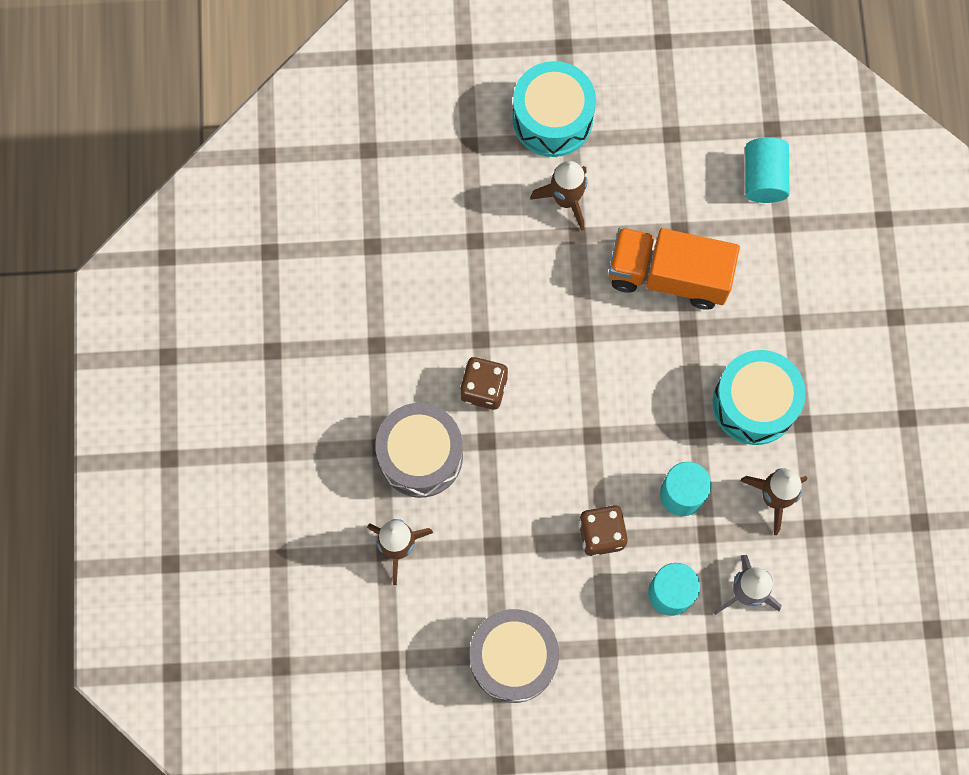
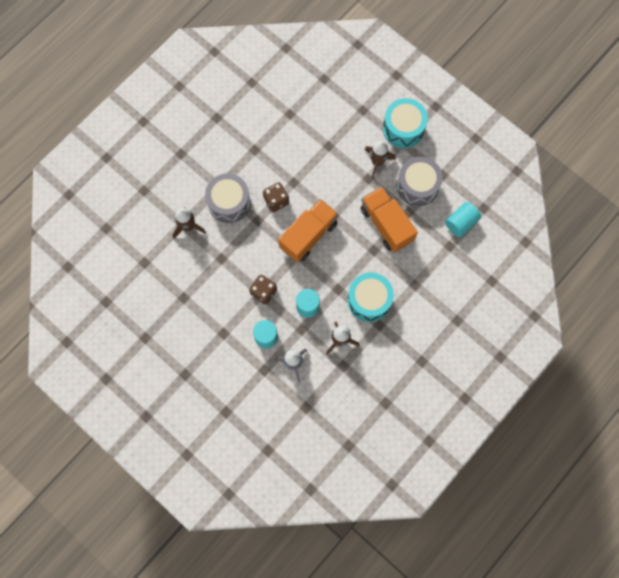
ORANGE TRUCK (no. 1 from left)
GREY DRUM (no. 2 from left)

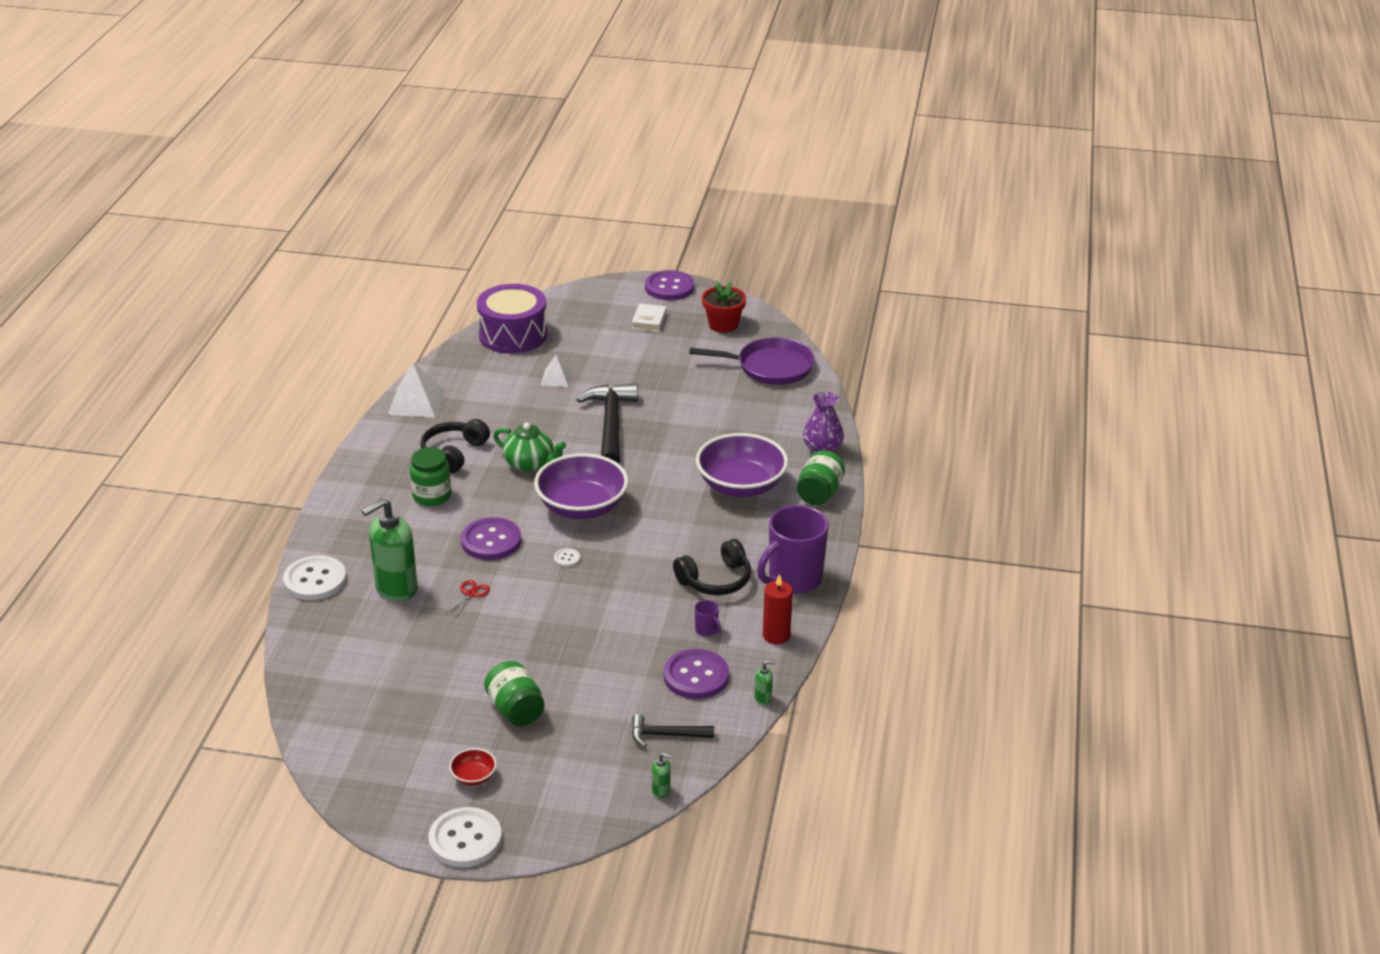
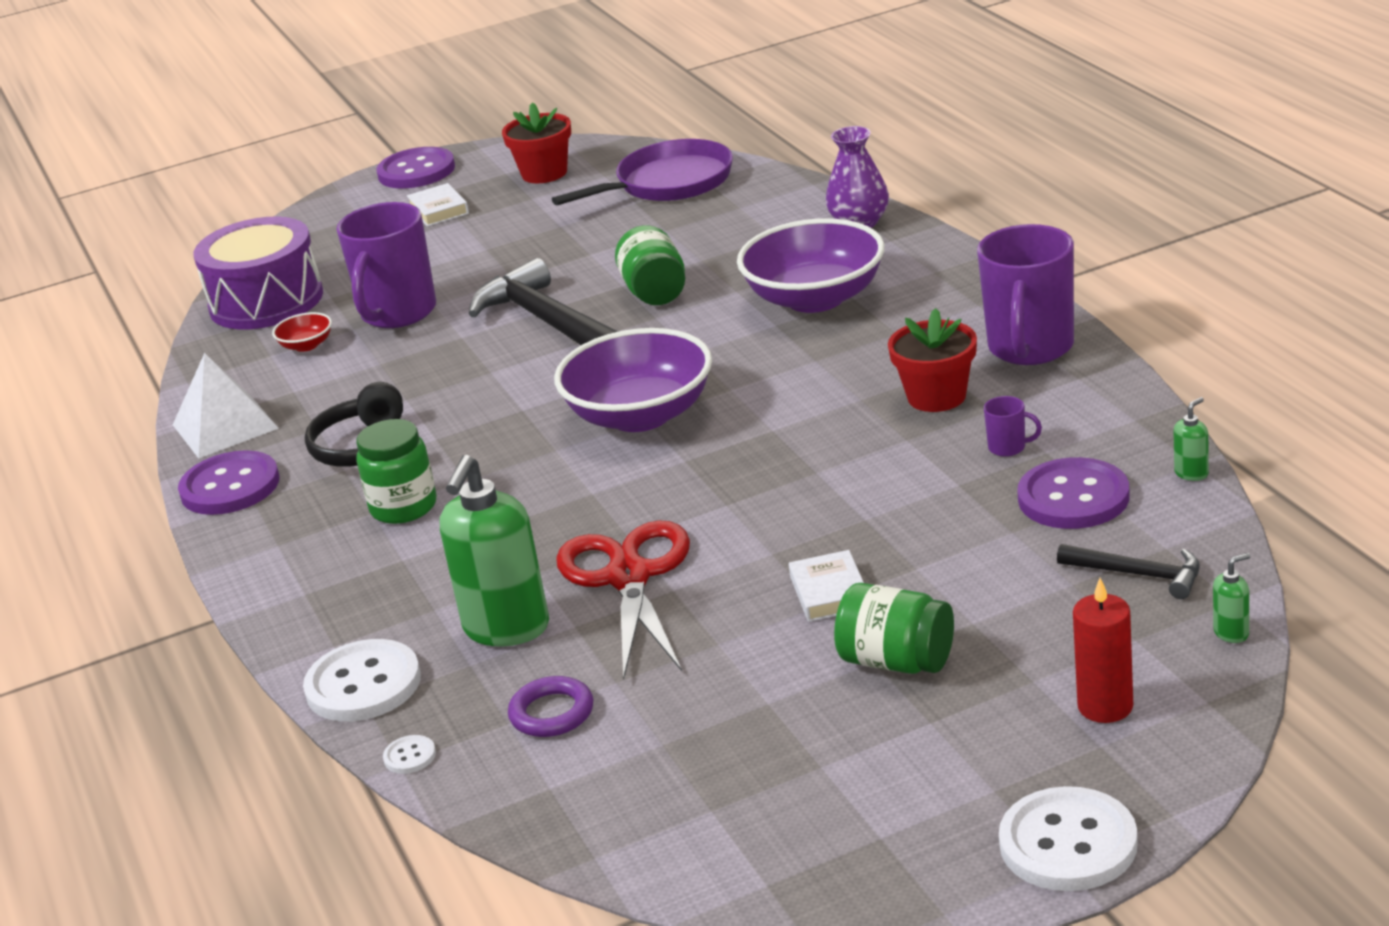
GREEN TEAPOT
PURPLE RING
WHITE BOOK (no. 2 from left)
RED BOWL
PURPLE BUTTON (no. 1 from left)
WHITE BUTTON (no. 2 from left)
RED CANDLE
GREEN JAR (no. 2 from left)
PURPLE MUG (no. 1 from left)
RED FLOWER POT (no. 2 from left)
BLACK HAMMER (no. 2 from left)
RED SCISSORS

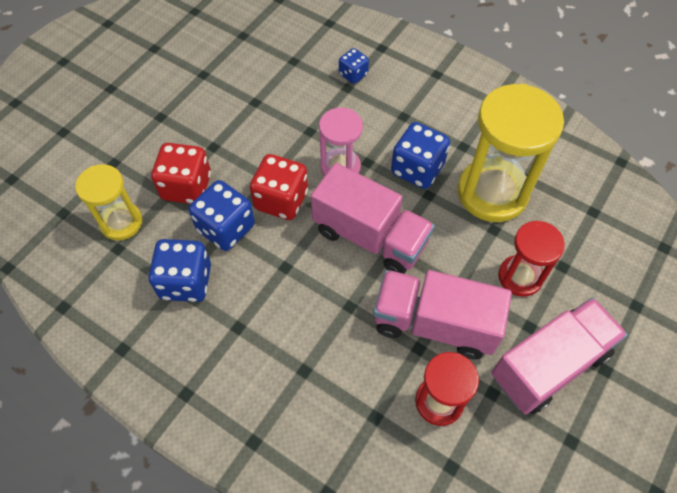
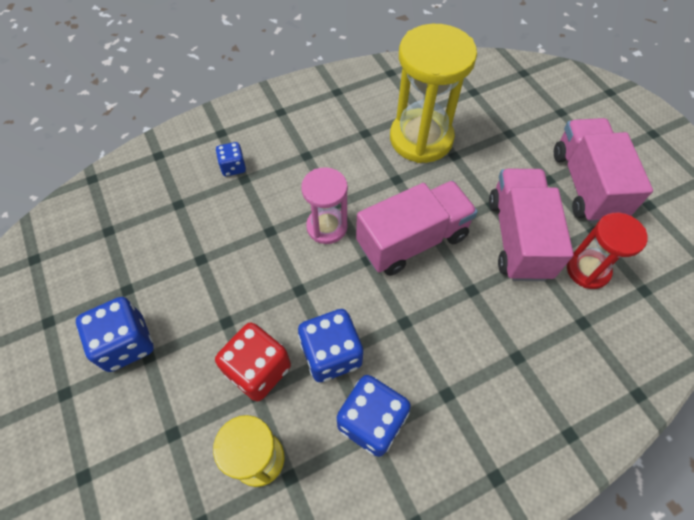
RED DICE (no. 2 from left in the first image)
RED HOURGLASS (no. 2 from left in the first image)
BLUE DICE (no. 1 from left)
PINK TRUCK (no. 2 from left)

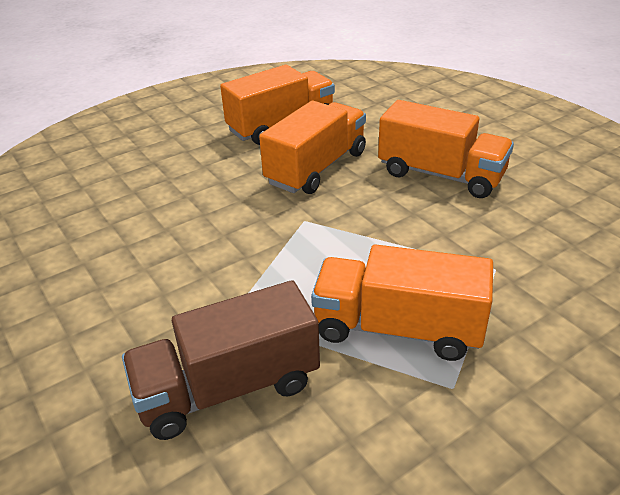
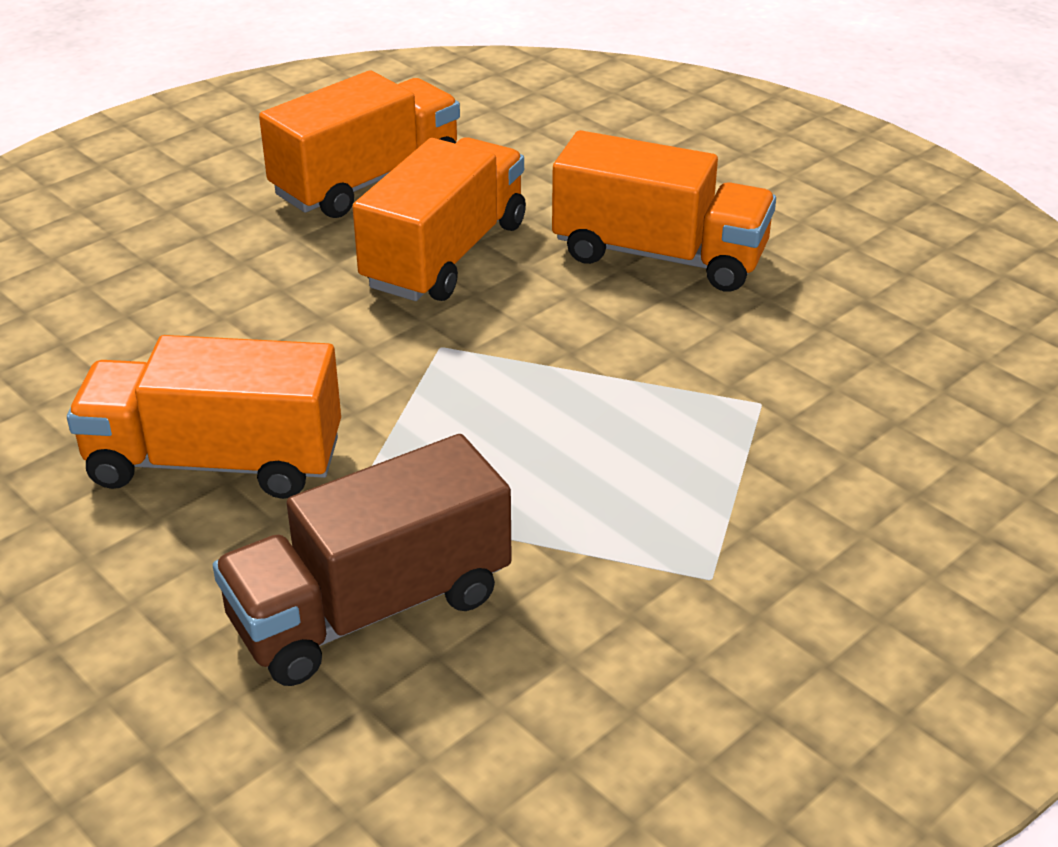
ORANGE TRUCK (no. 1 from left)

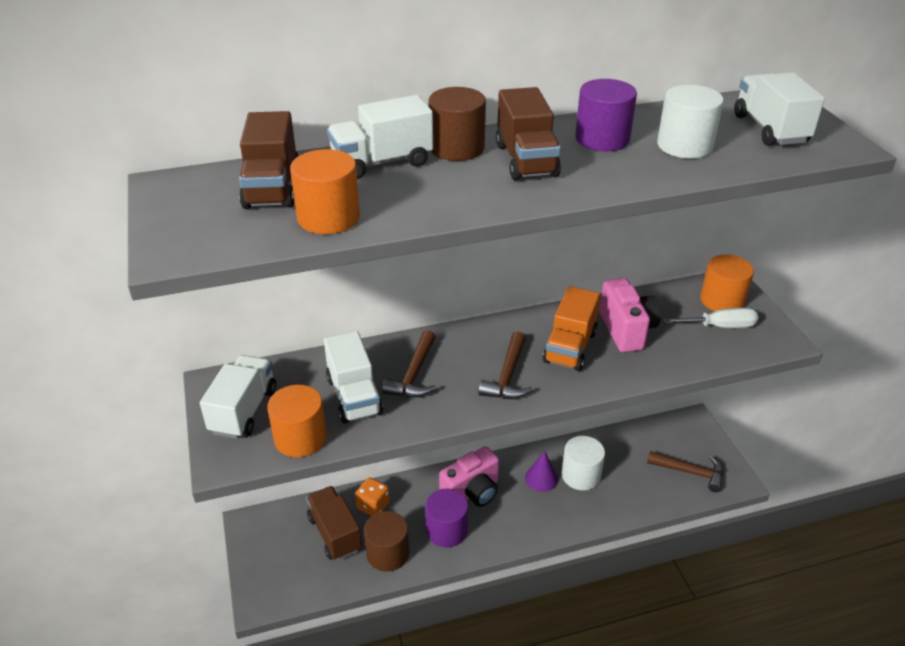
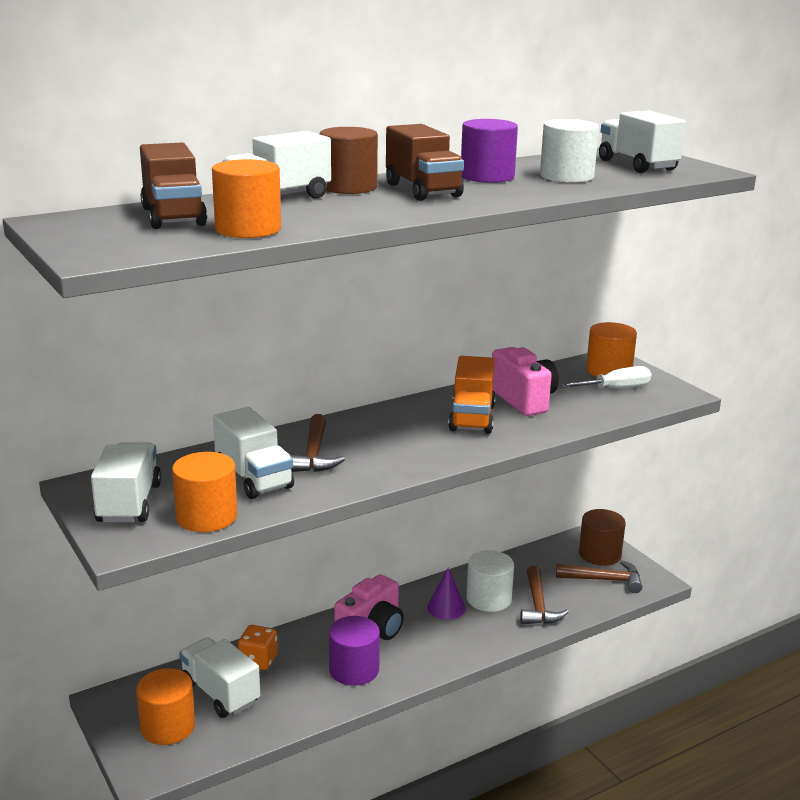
ORANGE CYLINDER (no. 1 from left)
BROWN CYLINDER (no. 2 from left)
BROWN HAMMER (no. 2 from left)
WHITE TRUCK (no. 2 from left)

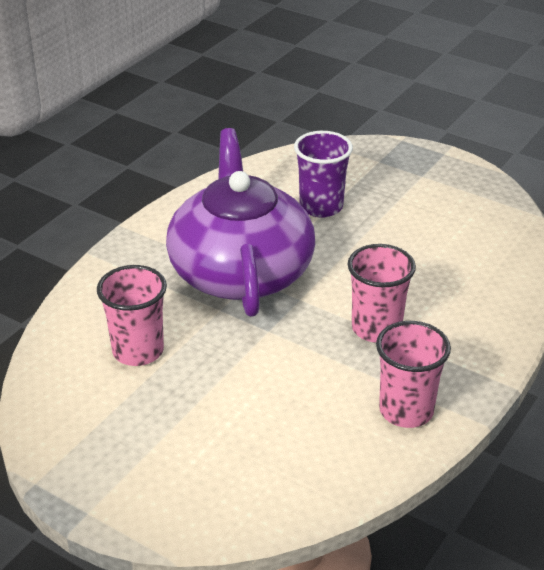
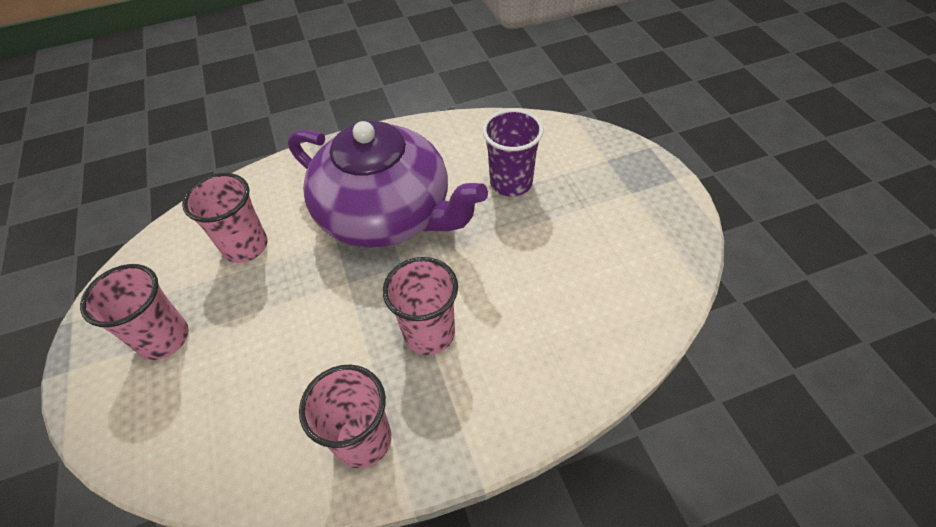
PINK CUP (no. 1 from left)
PURPLE TEAPOT

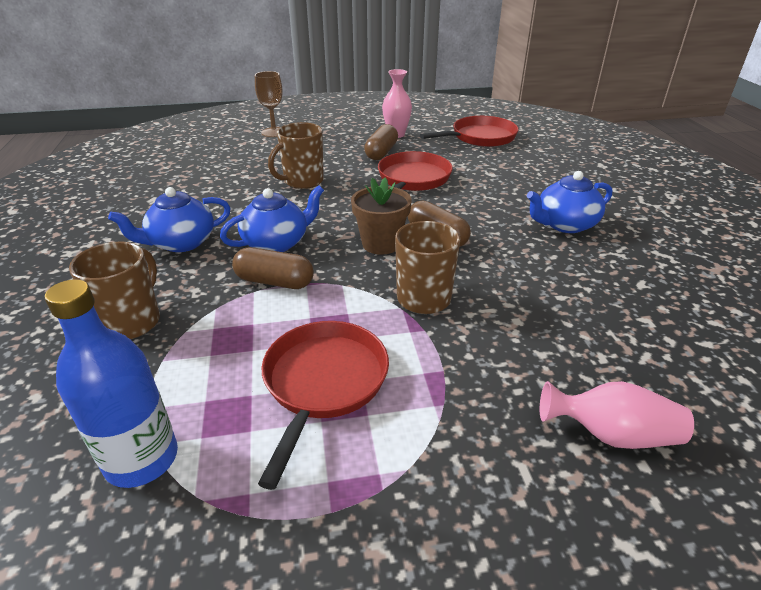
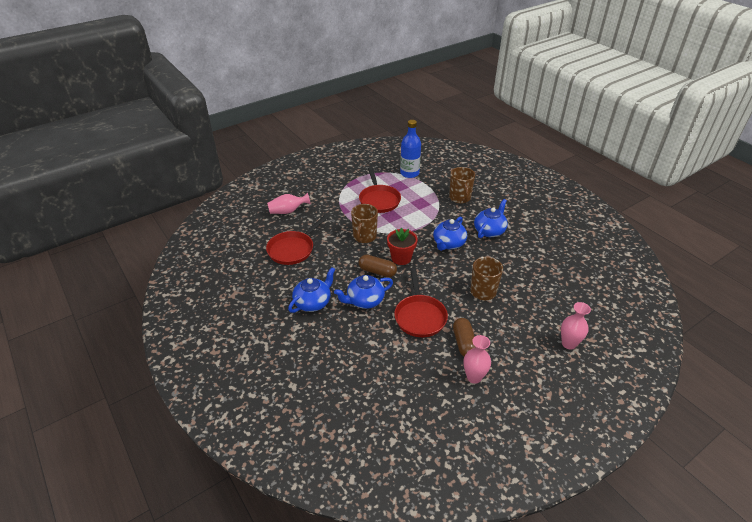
BROWN CAPSULE (no. 1 from left in the first image)
BLUE TEAPOT (no. 2 from left)
RED PAN (no. 1 from left)
PINK VASE (no. 3 from left)
RED FLOWER POT

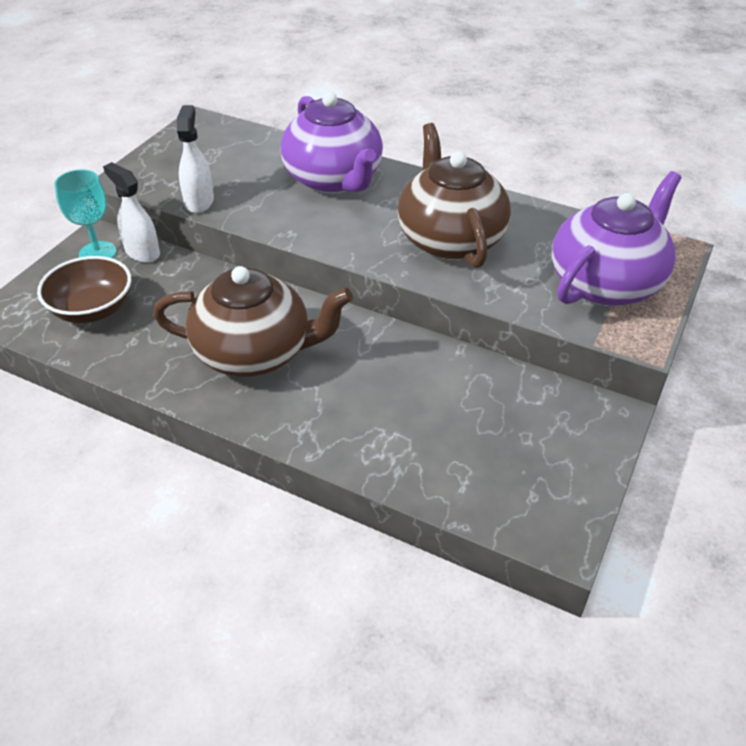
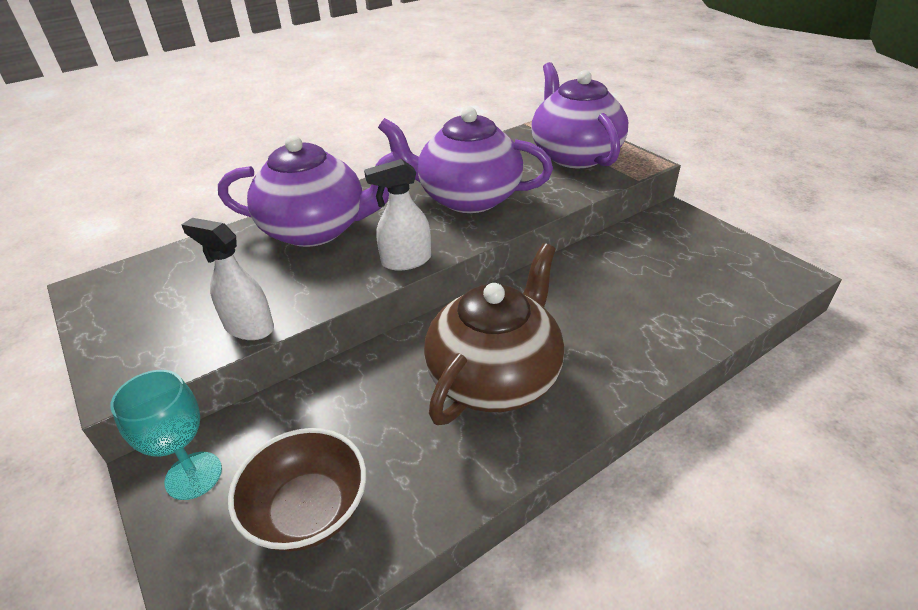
WHITE SPRAY BOTTLE (no. 2 from left)
PURPLE TEAPOT (no. 2 from left)

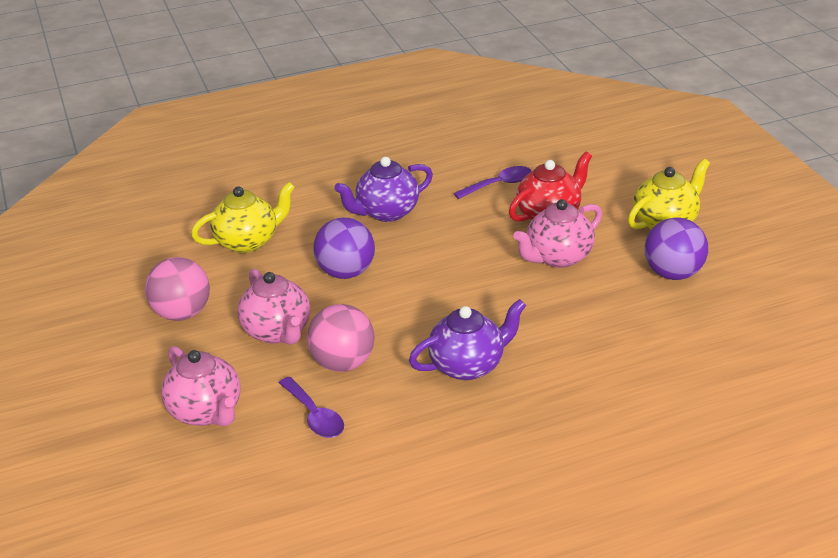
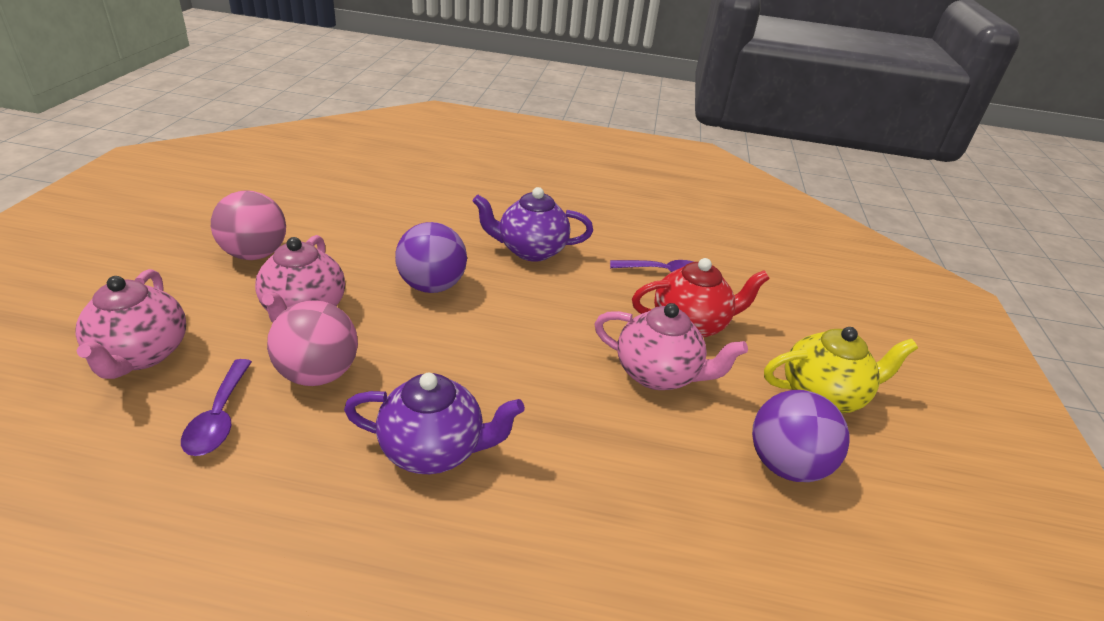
YELLOW TEAPOT (no. 1 from left in the first image)
PINK TEAPOT (no. 3 from left)

